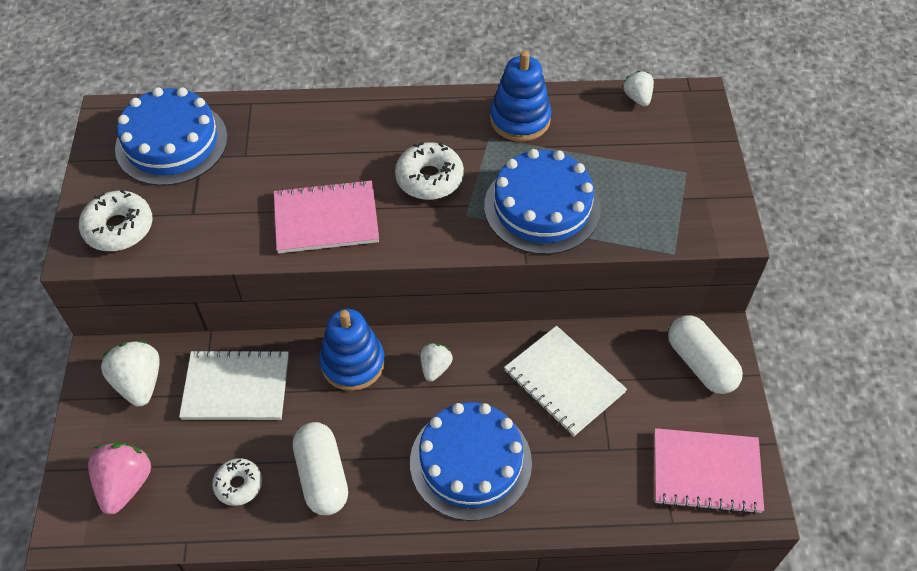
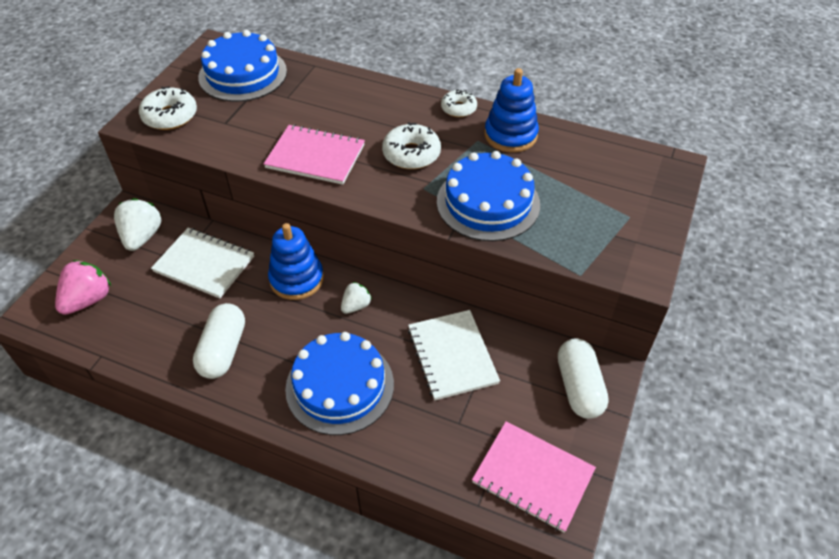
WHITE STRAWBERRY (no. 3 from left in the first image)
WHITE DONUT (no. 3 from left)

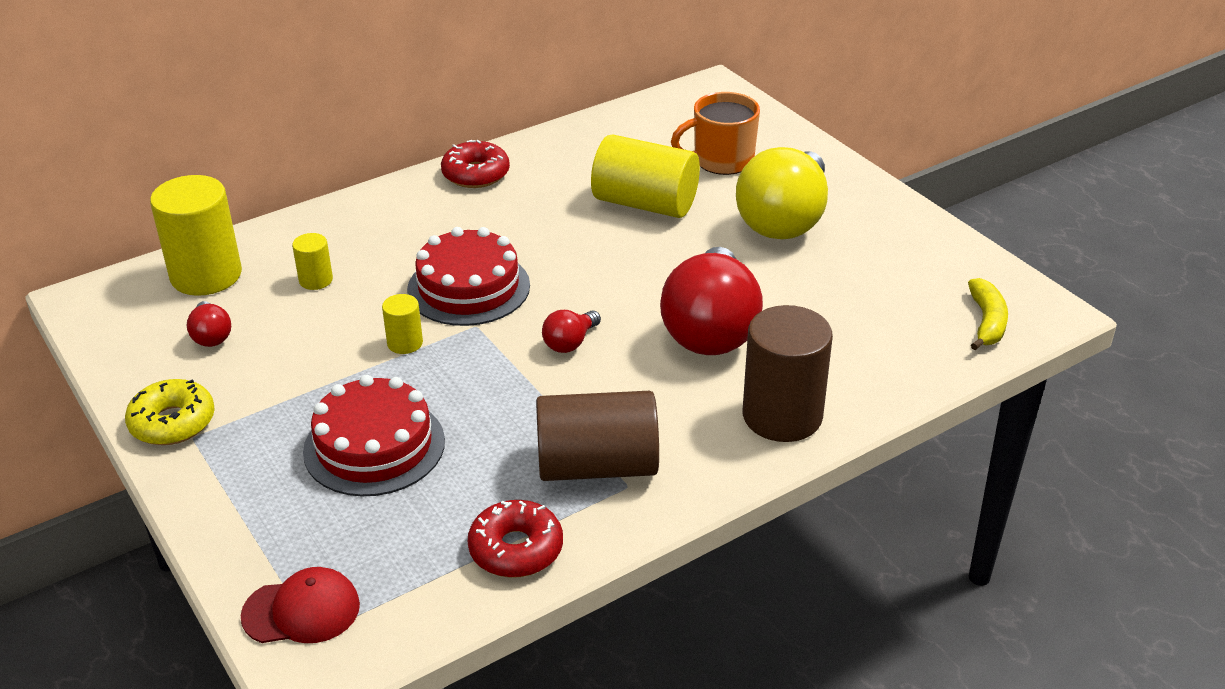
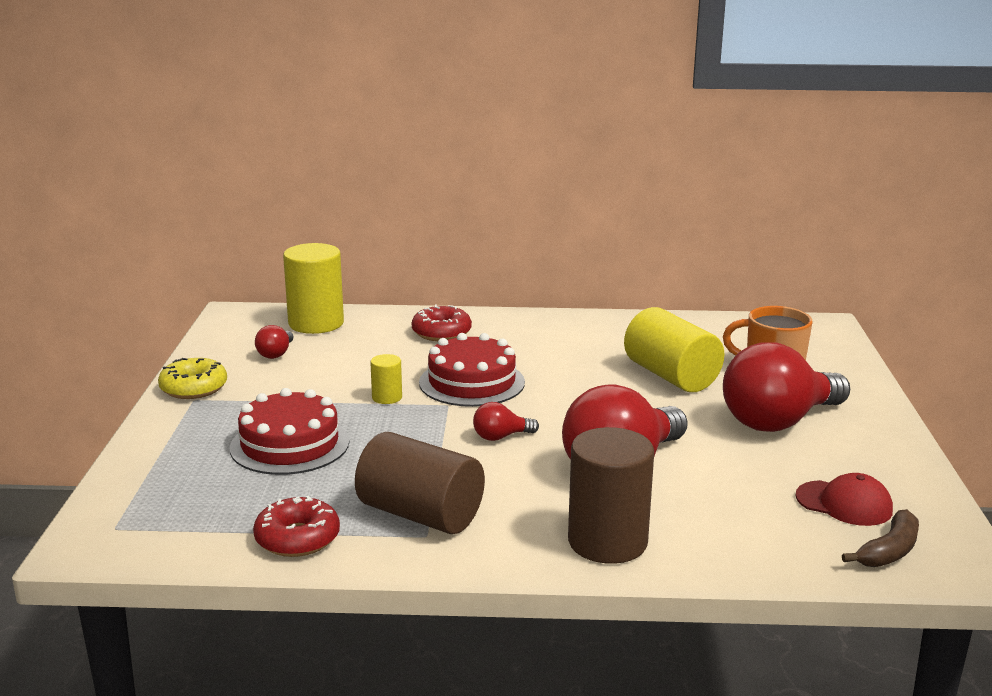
YELLOW CYLINDER (no. 2 from left in the first image)
RED CAP
RED DONUT (no. 2 from left)
RED LIGHT BULB (no. 4 from left)
BROWN BANANA

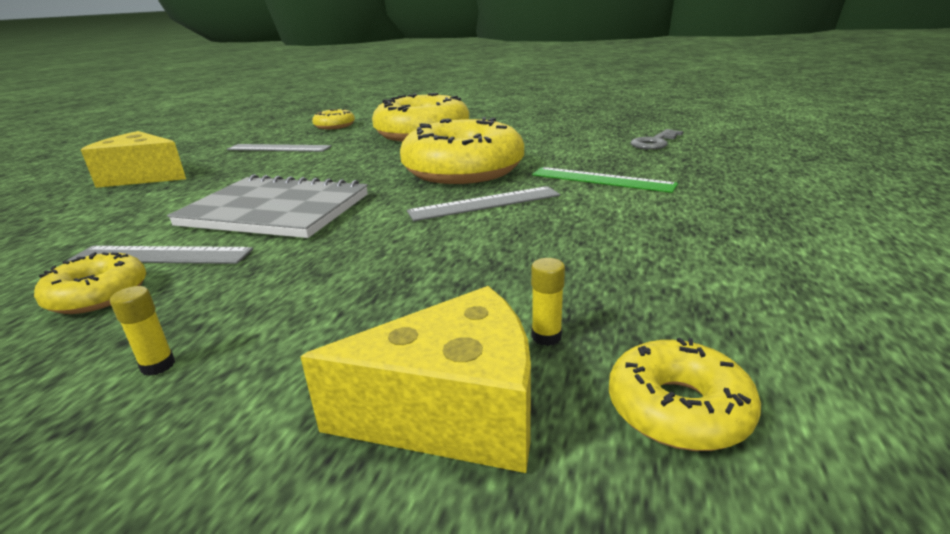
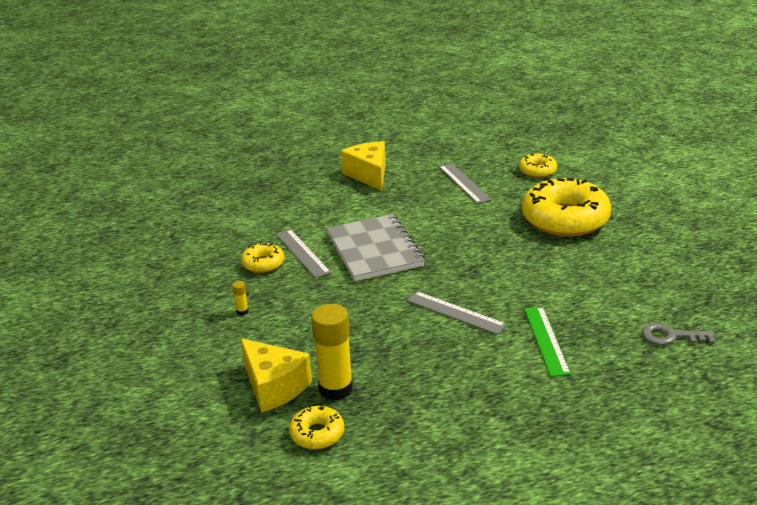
YELLOW DONUT (no. 4 from left in the first image)
YELLOW GLUE STICK (no. 2 from left)

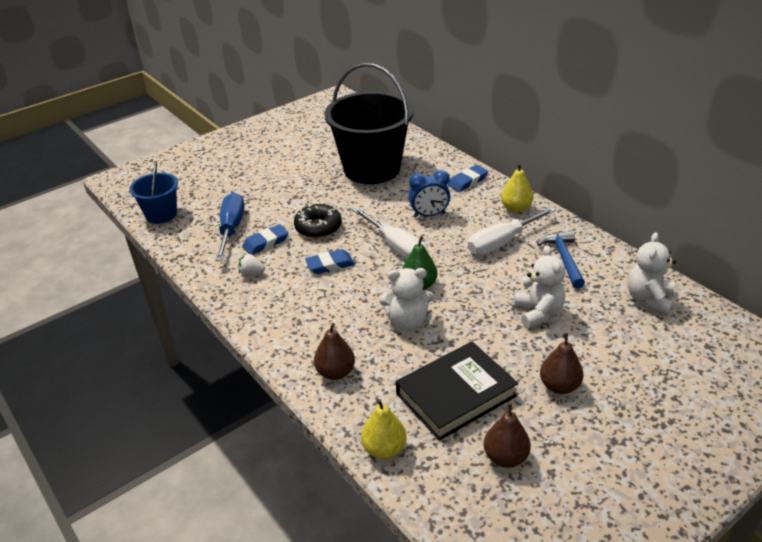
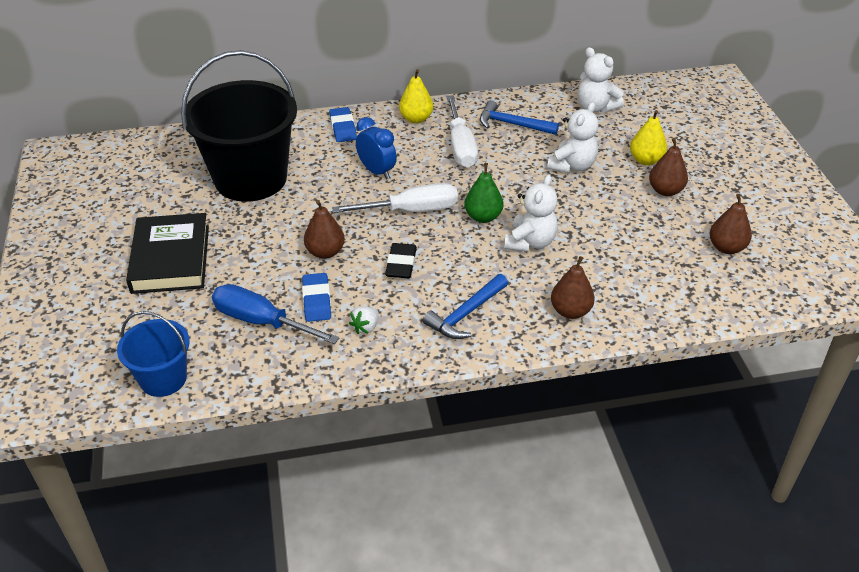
BLUE HAMMER (no. 1 from left)
YELLOW PEAR (no. 2 from left)
BLACK BOOK
BROWN PEAR (no. 1 from left)
BLACK ERASER
BLUE CLOCK
WHITE TEDDY BEAR (no. 2 from left)

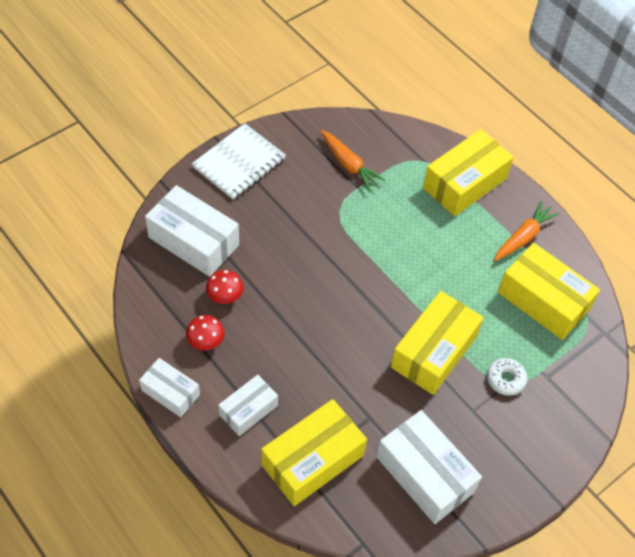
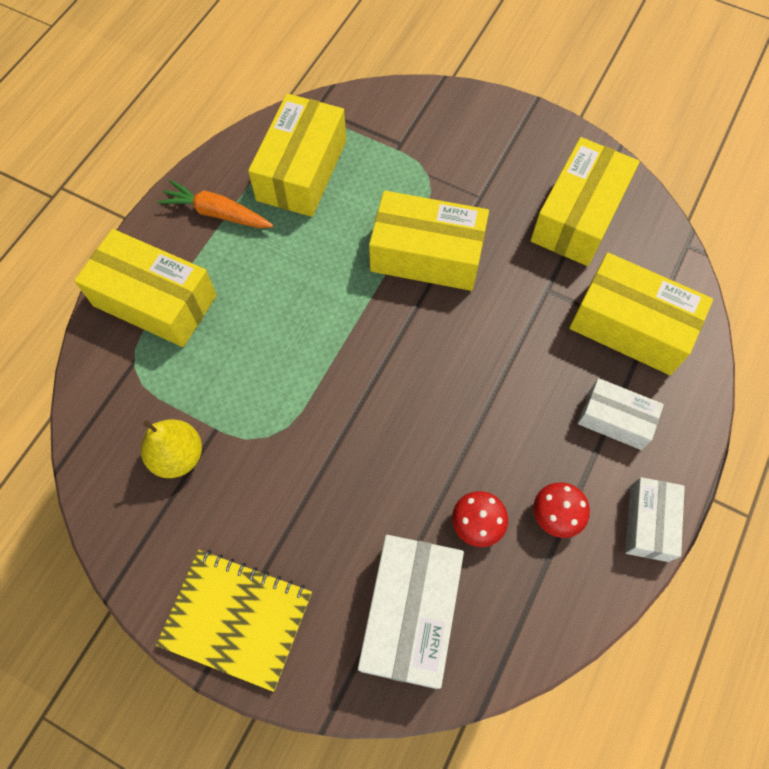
WHITE DONUT
YELLOW PEAR
YELLOW NOTEBOOK
YELLOW BOX (no. 4 from left)

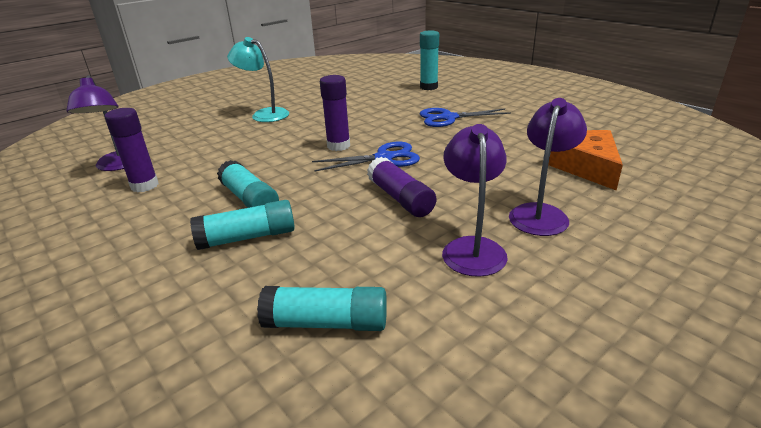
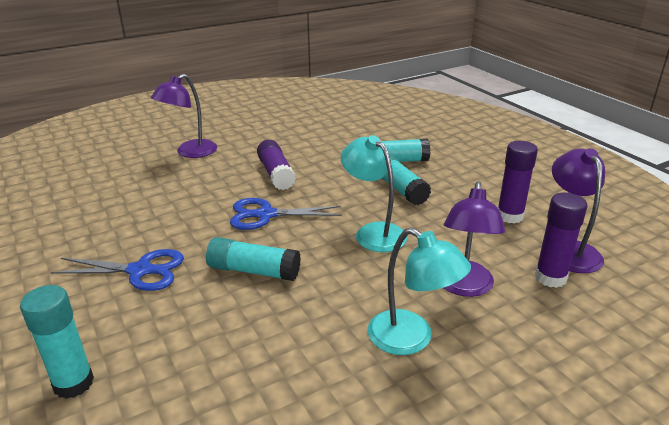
ORANGE CHEESE
TURQUOISE LAMP (no. 1 from left)
TURQUOISE GLUE STICK (no. 2 from left)
PURPLE GLUE STICK (no. 3 from left)
PURPLE LAMP (no. 2 from left)

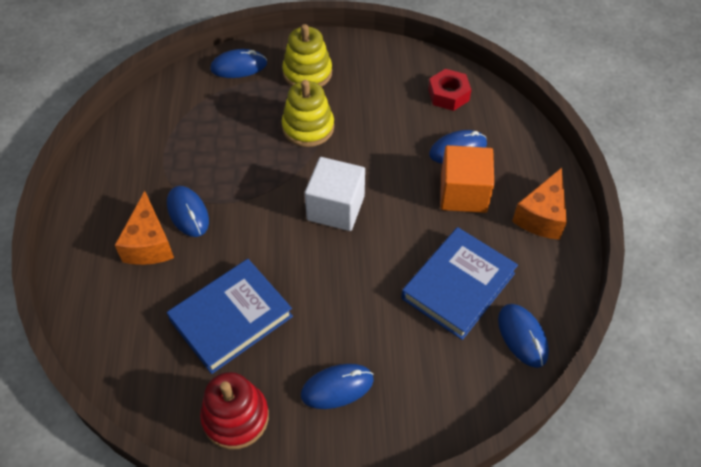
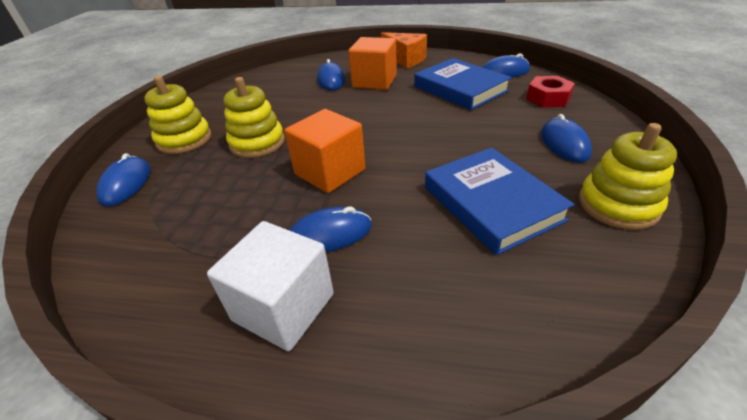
ORANGE CHEESE (no. 1 from left in the first image)
ORANGE CUBE (no. 1 from left)
WHITE CUBE
RED NUT
YELLOW STACKING TOY (no. 3 from left)

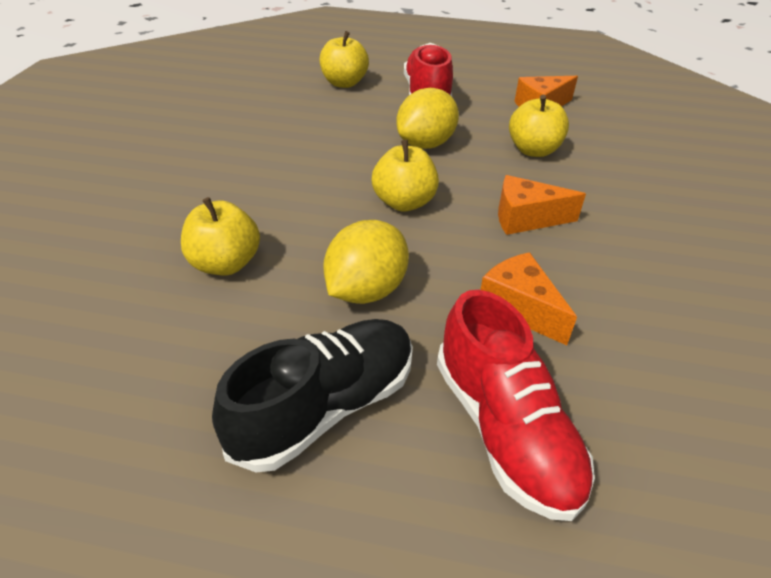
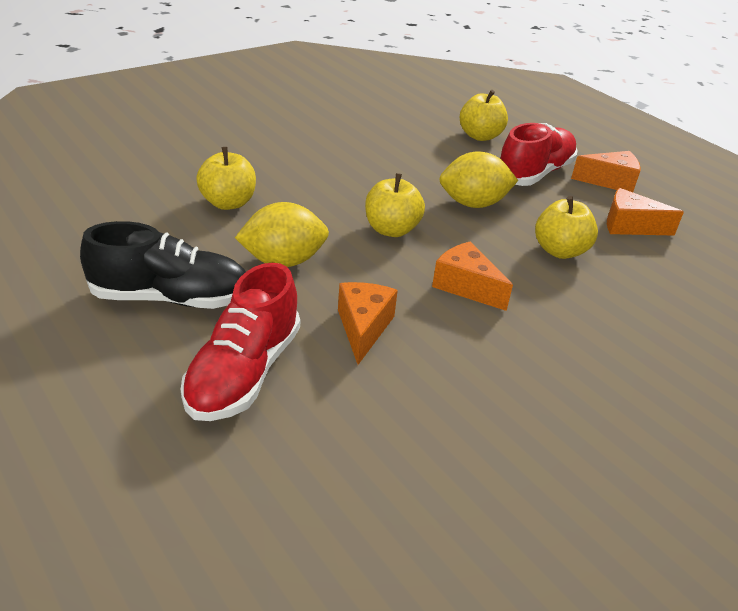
ORANGE CHEESE (no. 3 from left)

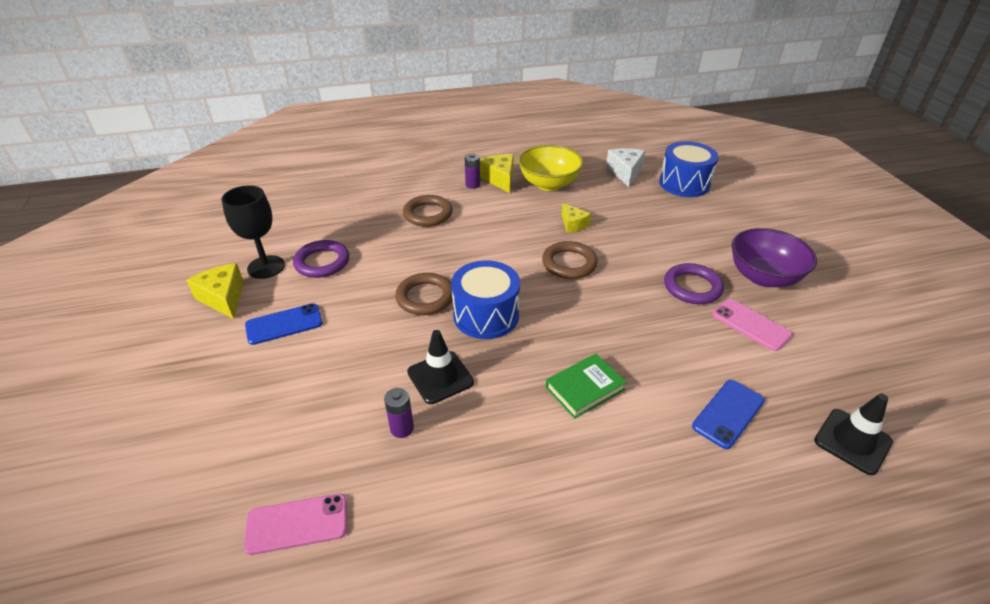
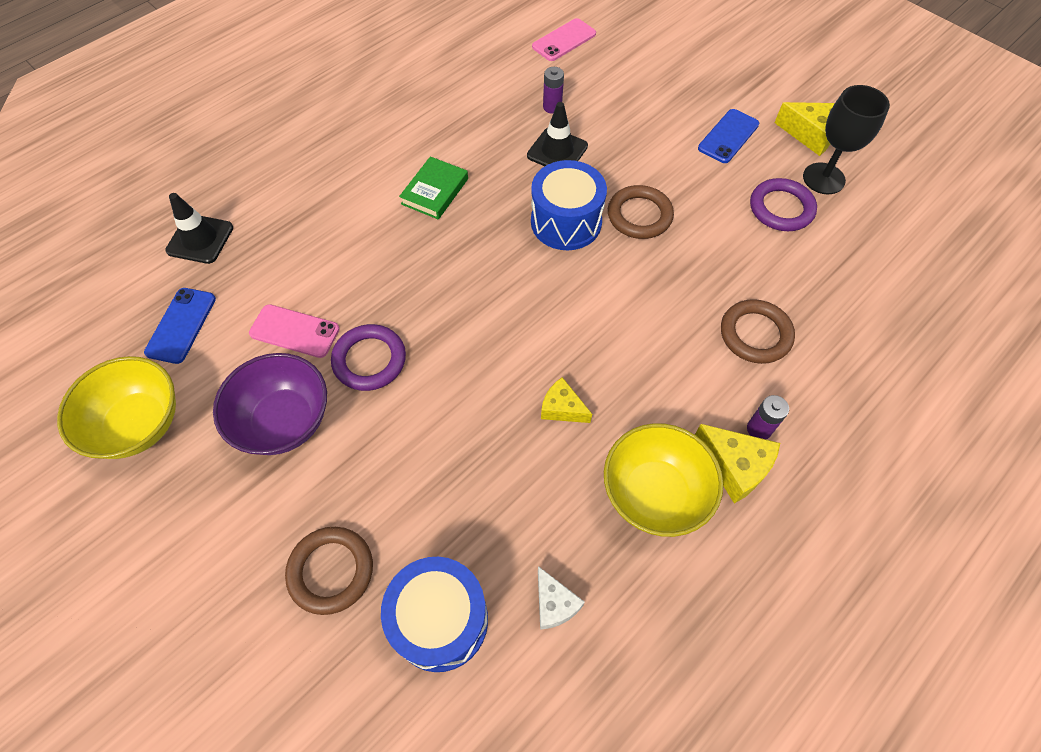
YELLOW BOWL (no. 1 from left)
BROWN RING (no. 1 from left)
BLUE PHONE (no. 1 from left)
WHITE CHEESE

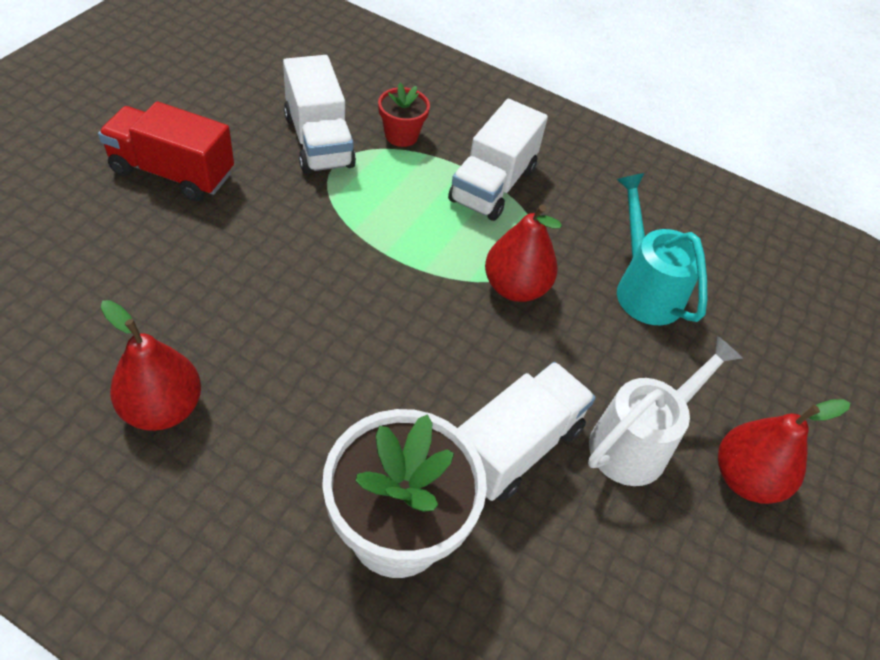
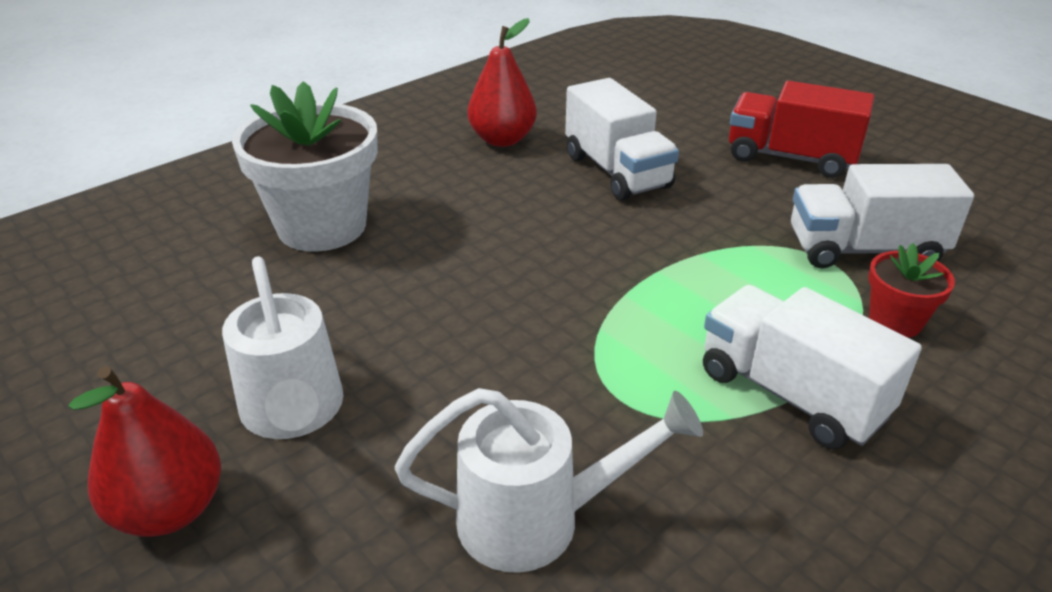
RED PEAR (no. 2 from left in the first image)
WHITE TRUCK (no. 1 from left)
WHITE WATERING CAN (no. 2 from left)
RED TRUCK

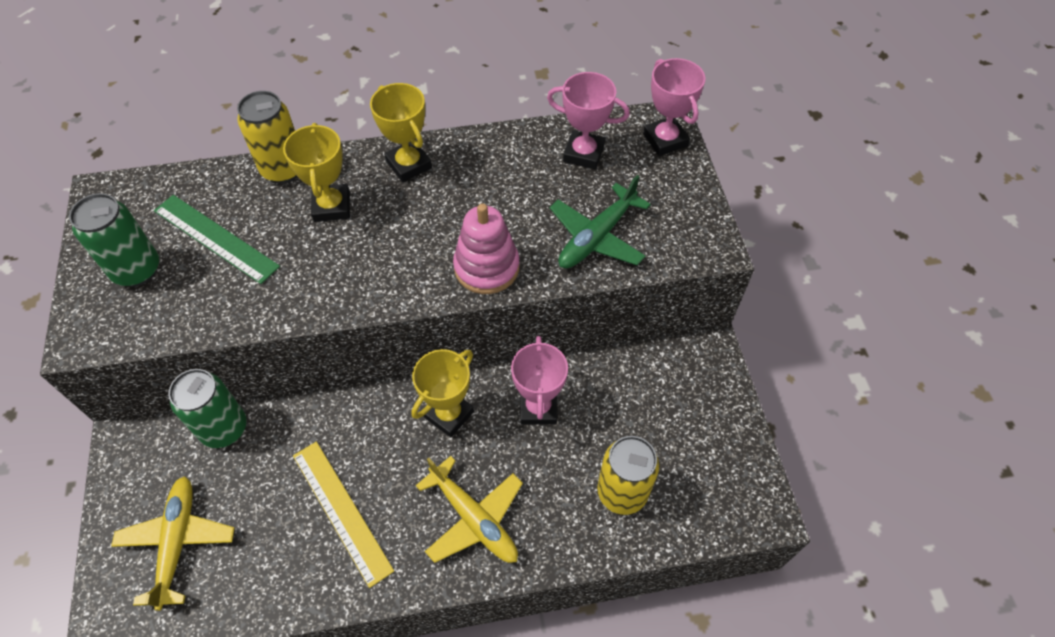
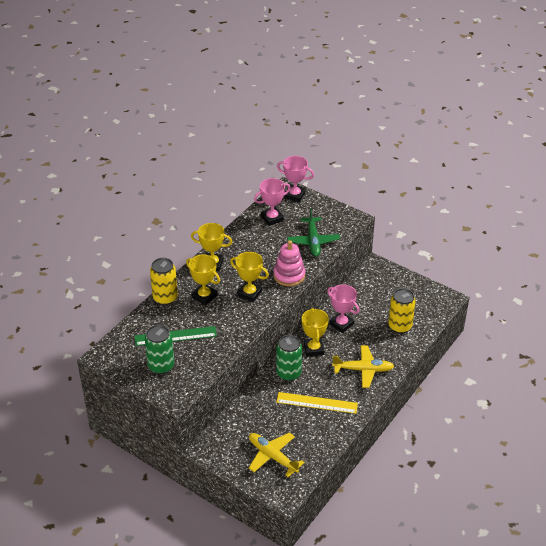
YELLOW TROPHY (no. 3 from left)
GREEN CAN (no. 2 from left)

